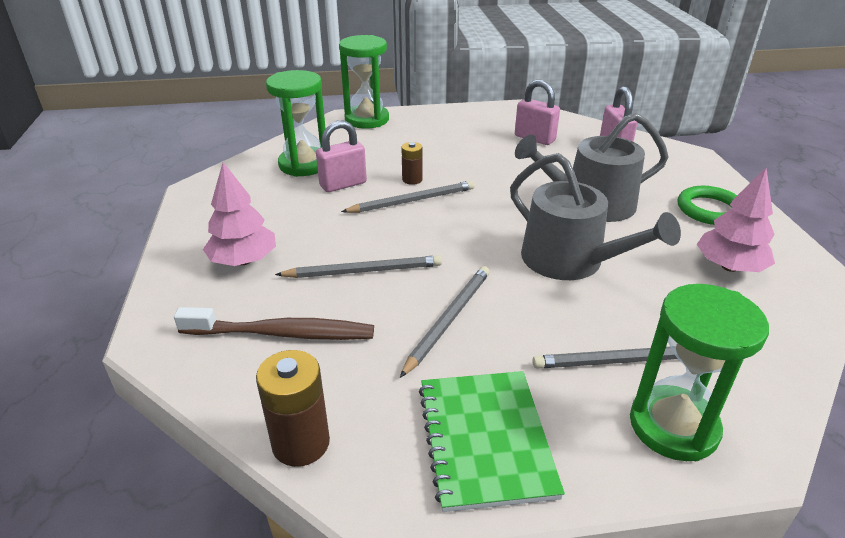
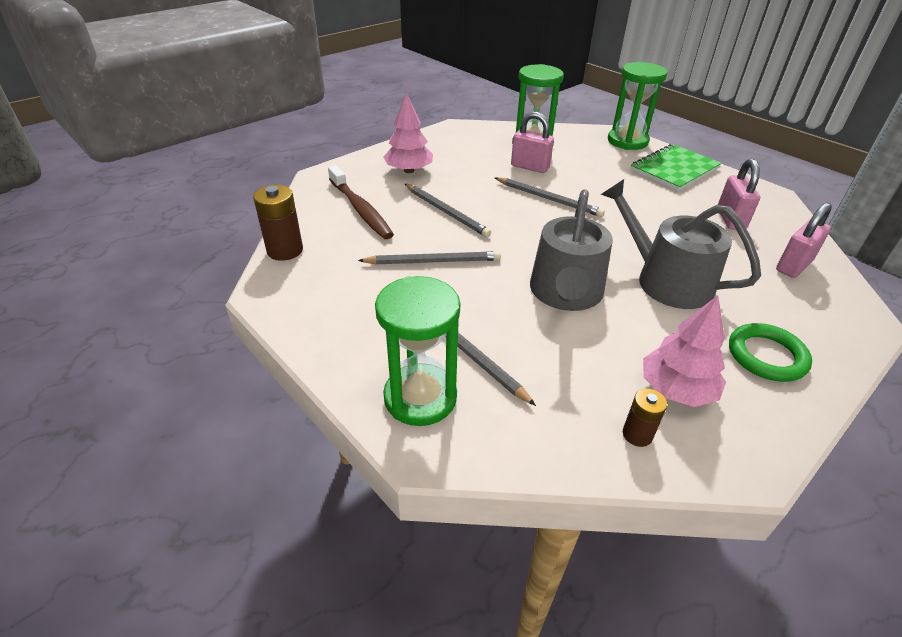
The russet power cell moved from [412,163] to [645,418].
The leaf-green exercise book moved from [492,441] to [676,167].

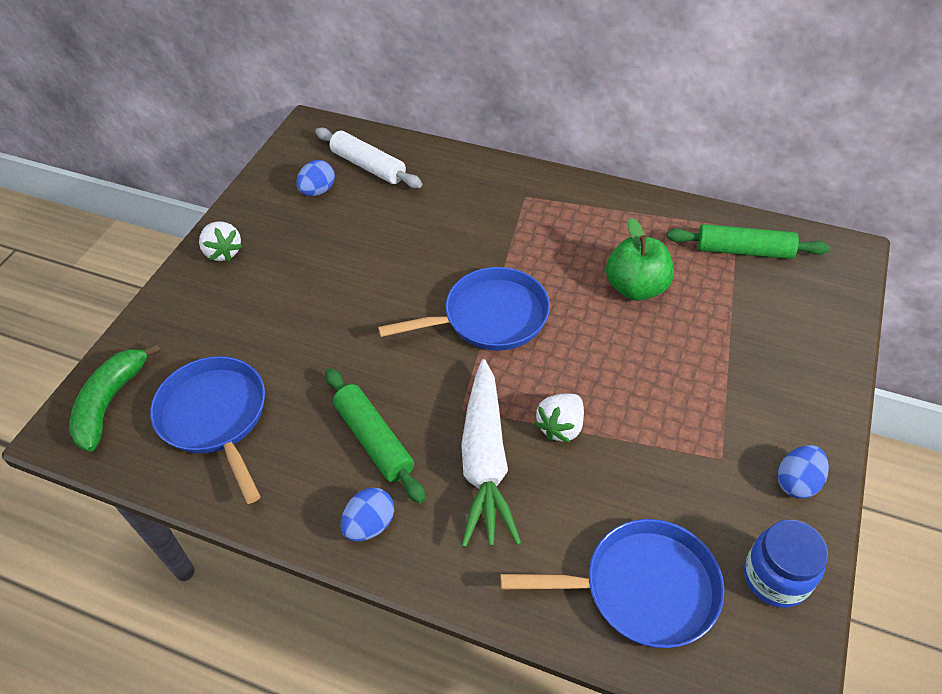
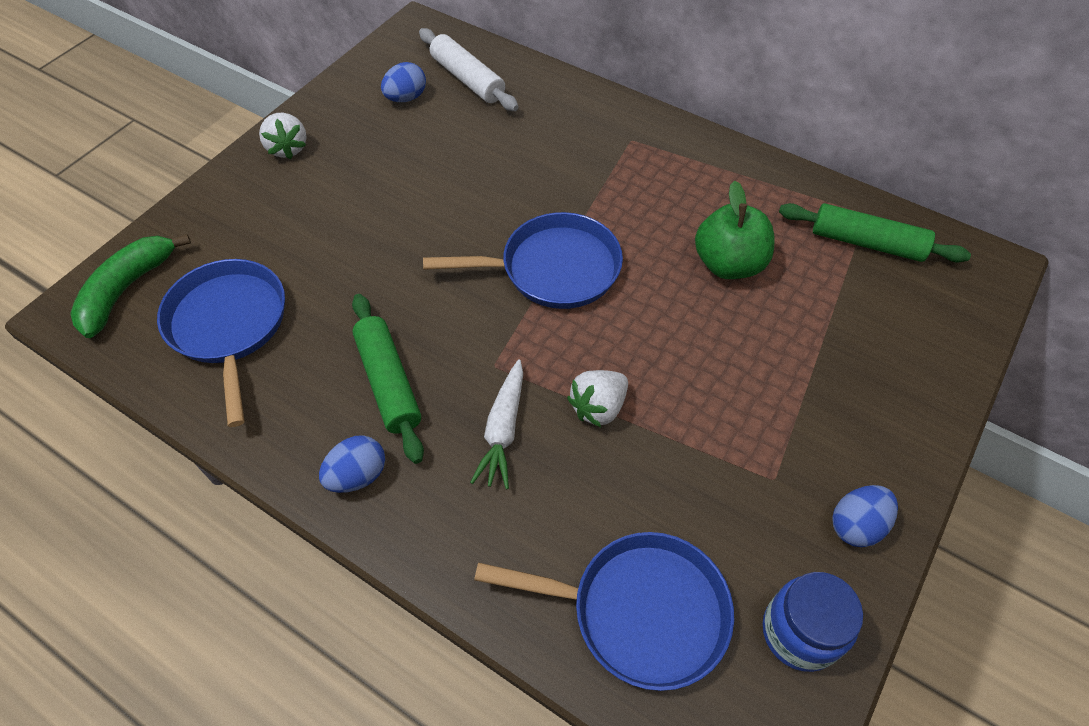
The white carrot at [491,453] changed to 0.60 times the size.

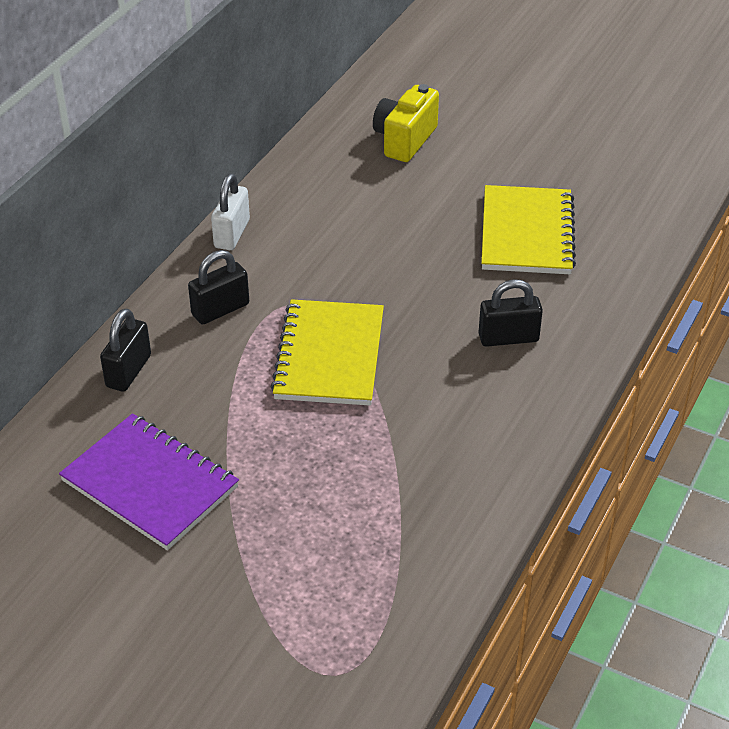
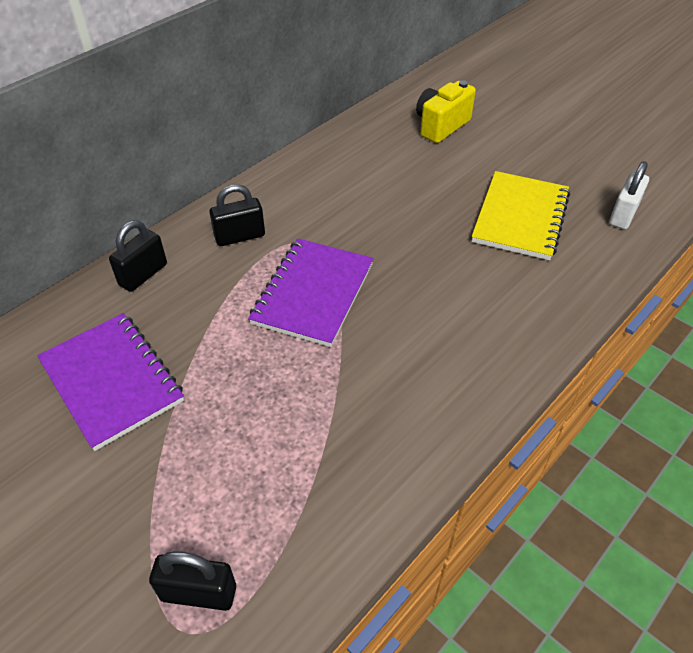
The white padlock moved from [230,212] to [629,195].
The black padlock moved from [510,313] to [192,581].
The golden exercise book at [327,352] became the royal purple exercise book at [311,292].

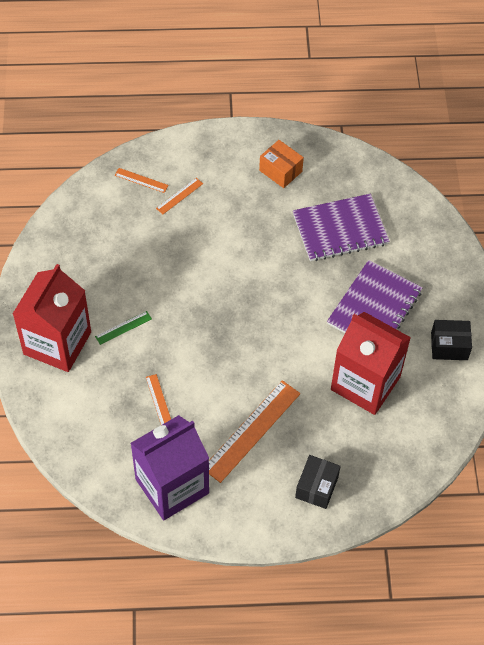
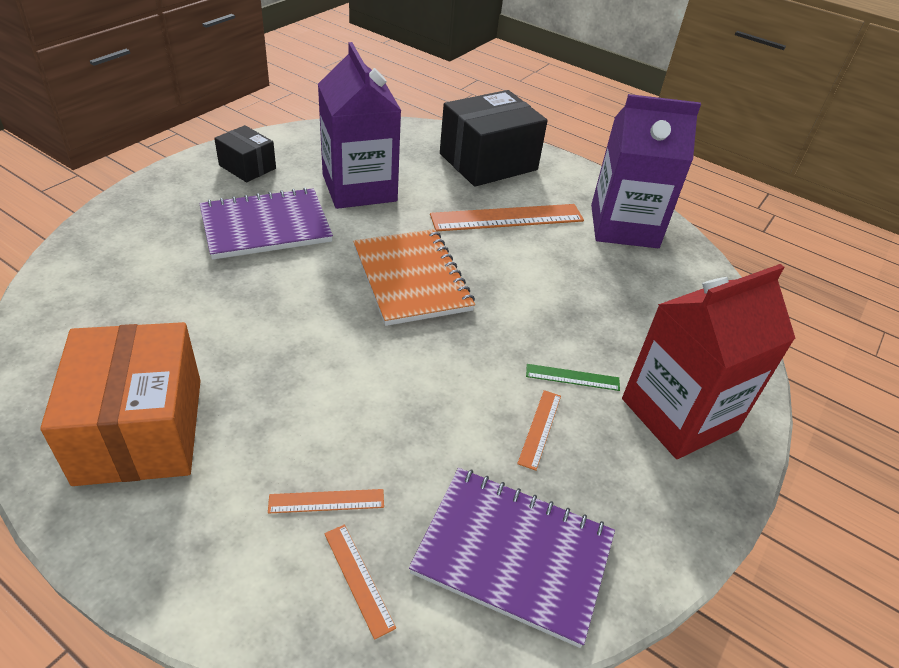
The bright orange box at [281,164] changed to 1.89 times the size.
The royal purple exercise book moved from [341,227] to [512,558].
The crimson carton at [371,363] became the royal purple carton at [359,125].
The bright orange measuring stick moved from [158,399] to [539,430].
The black box at [318,482] changed to 1.89 times the size.
The bright orange exercise book at [414,277] appeared.

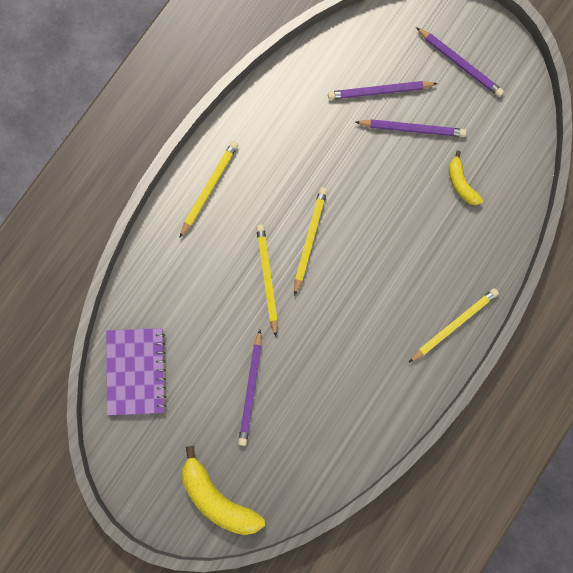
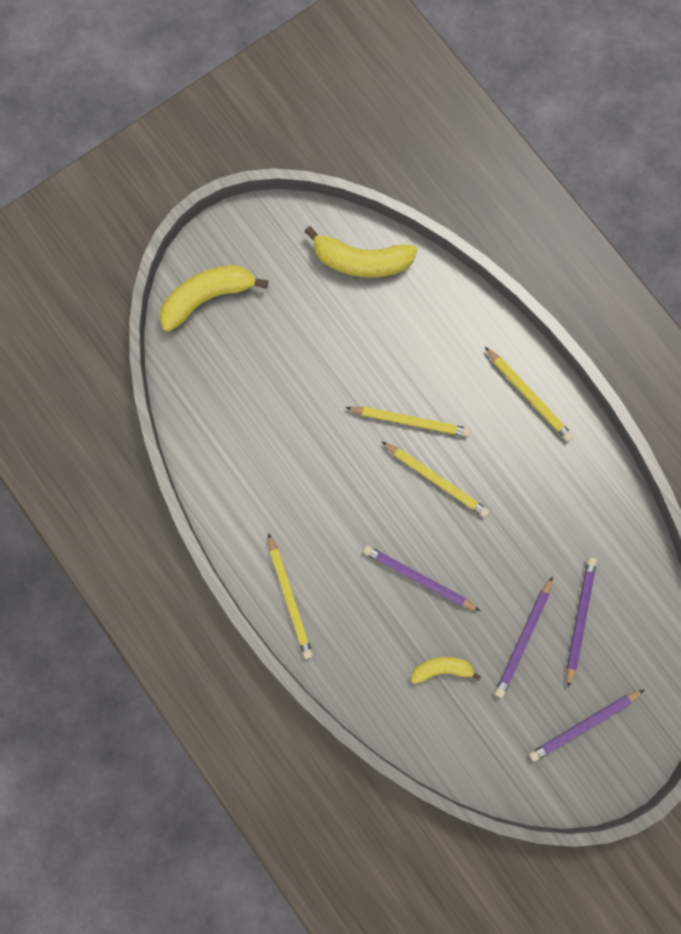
The royal purple exercise book at [136,372] was replaced by the golden banana at [360,252].
The royal purple lead pencil moved from [250,388] to [421,578].

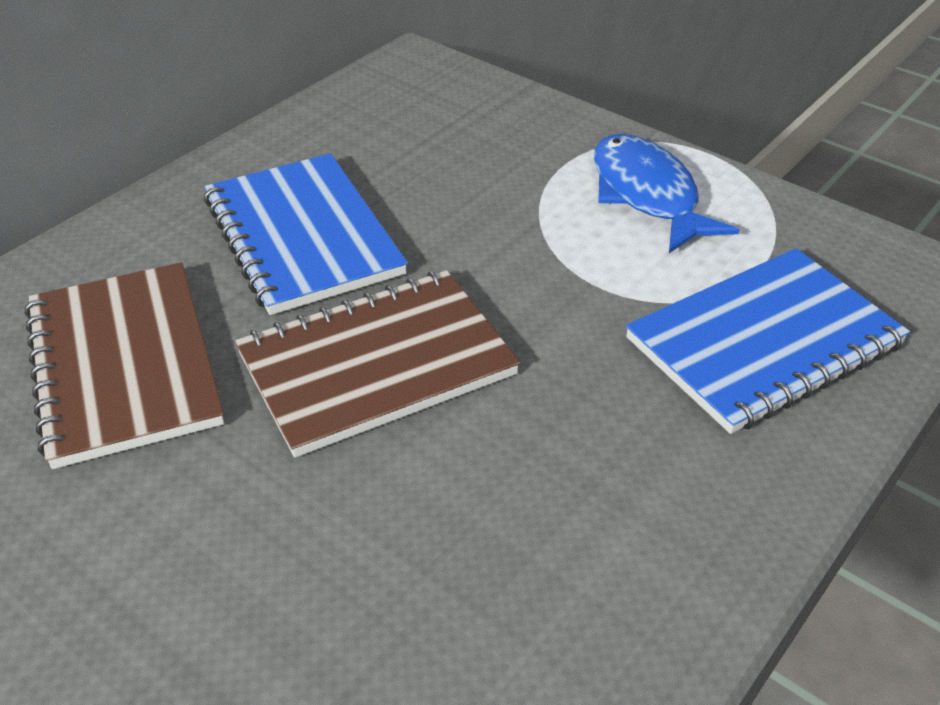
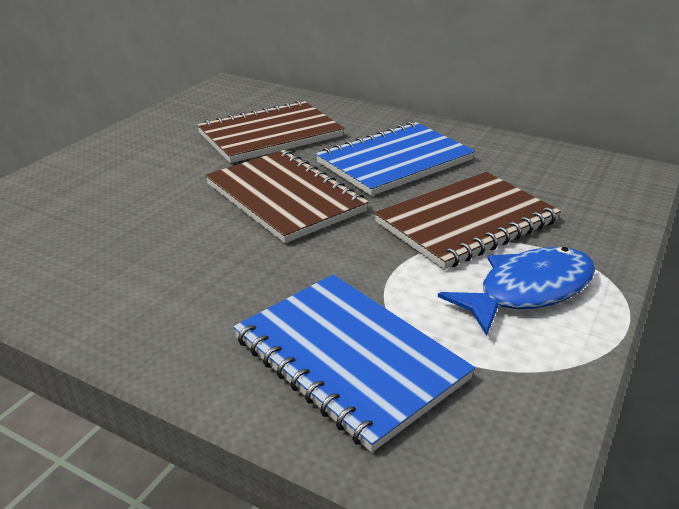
The russet exercise book at [467,221] appeared.

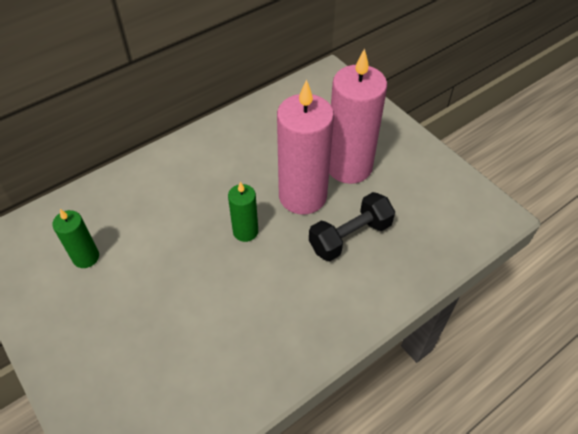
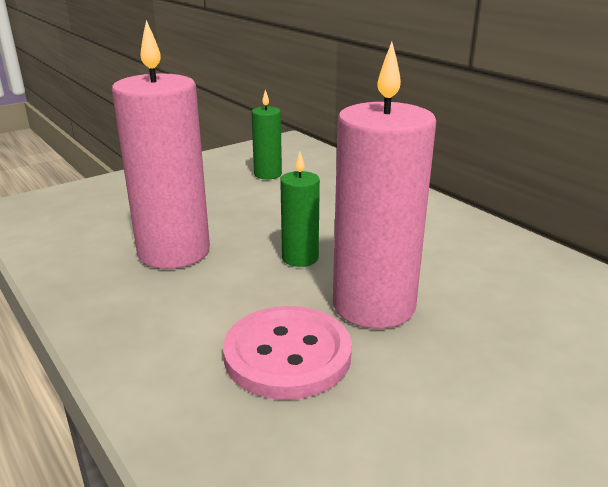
The rosy candle moved from [358,116] to [161,144].
The black hand weight at [352,226] was replaced by the rosy shirt button at [287,353].

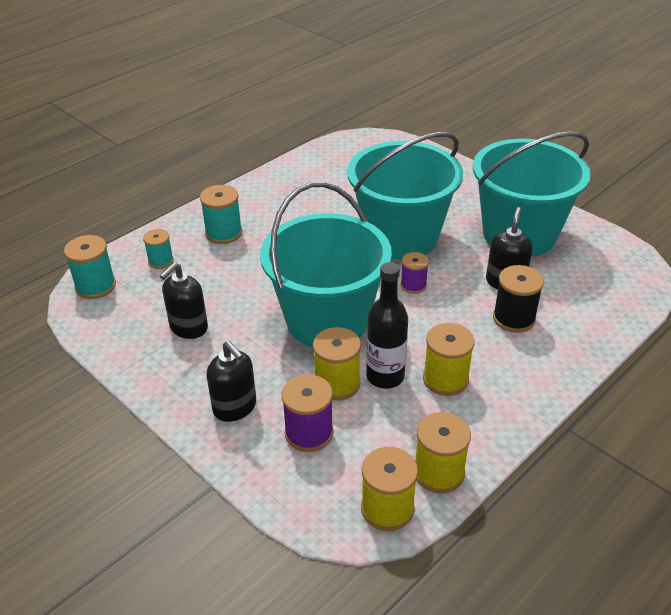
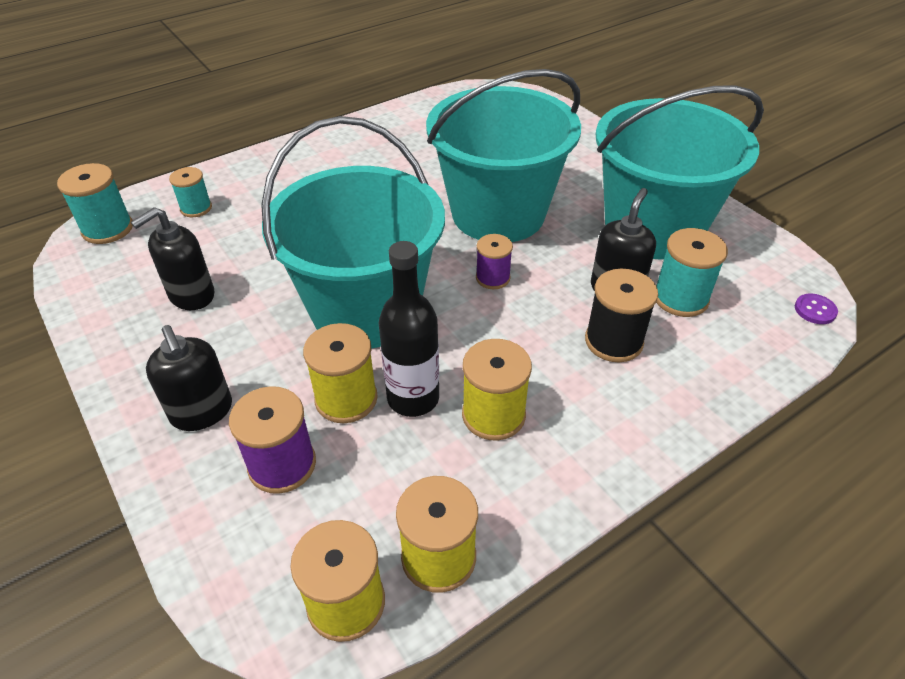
The aqua reel of thread moved from [221,214] to [692,272].
The royal purple shirt button at [816,309] appeared.

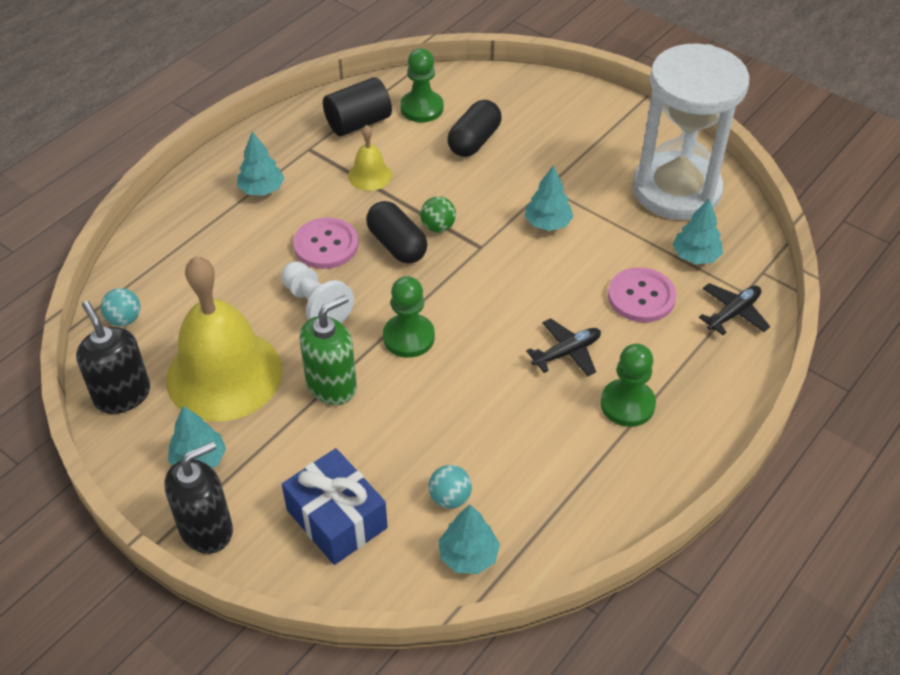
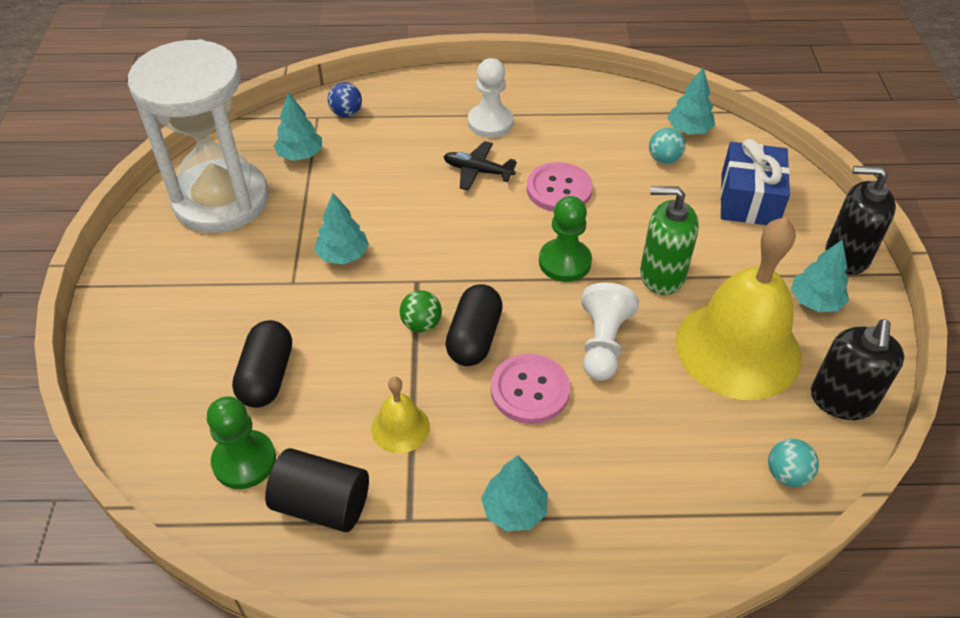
The black capsule at [475,128] turned 75 degrees counterclockwise.
The rosy shirt button moved from [642,295] to [560,187].
The black aeroplane at [734,309] was replaced by the blue ball at [345,99].
The leaf-green chess pawn at [628,385] became the white chess pawn at [491,98].

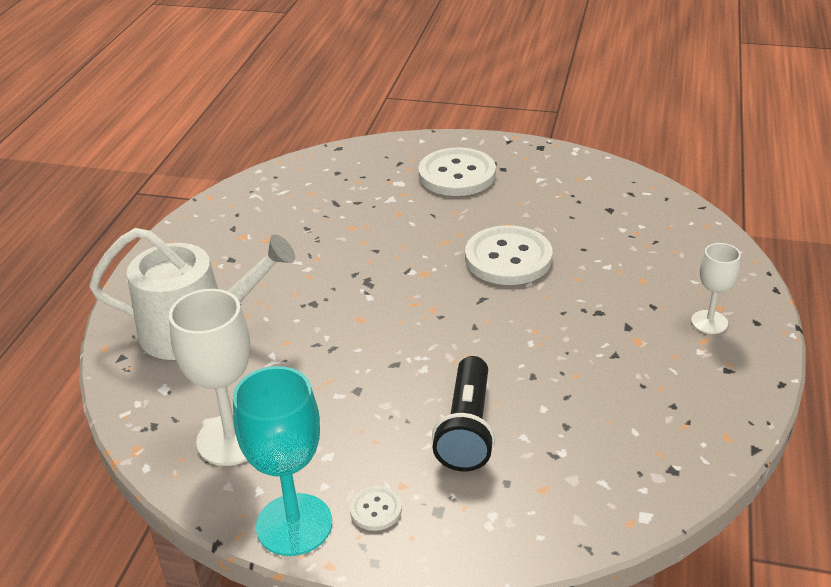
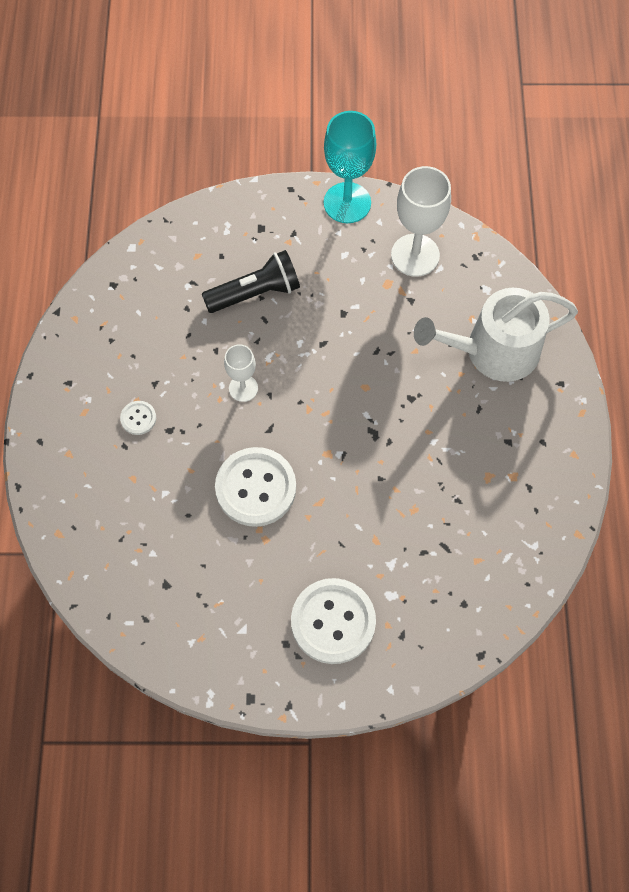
The white wine glass moved from [716,288] to [241,373].
The black flashlight at [463,413] turned 75 degrees clockwise.
The white shirt button moved from [376,508] to [138,418].

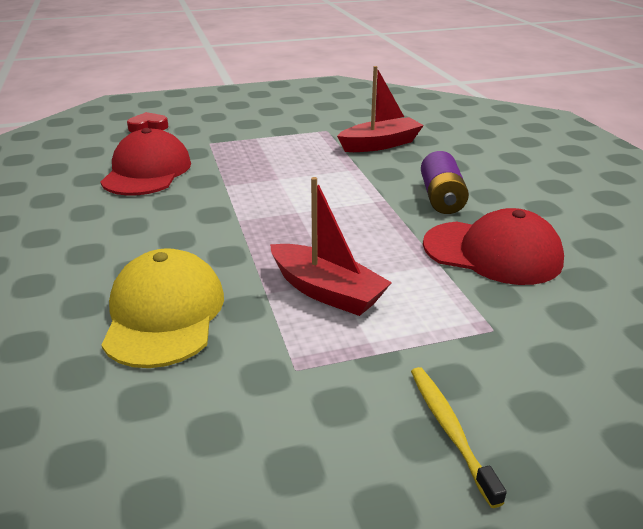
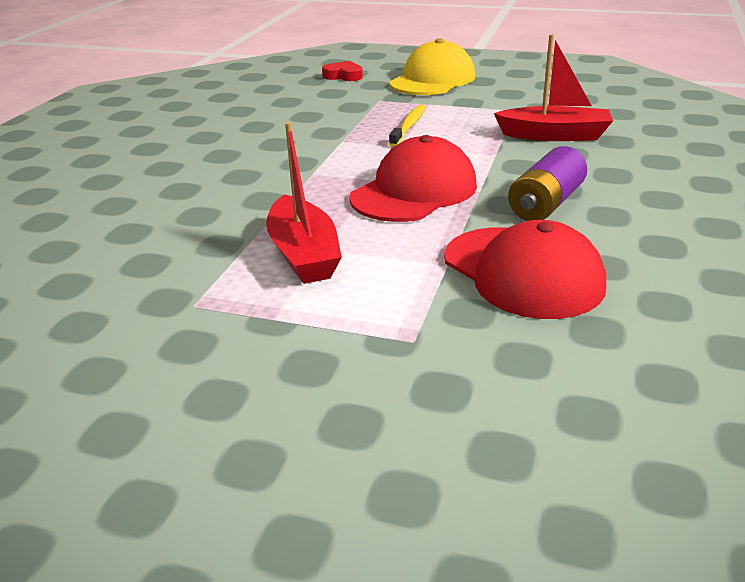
The crimson baseball cap moved from [145,161] to [413,178].
The golden baseball cap moved from [162,308] to [432,66].
The golden toothbrush moved from [459,437] to [407,126].

